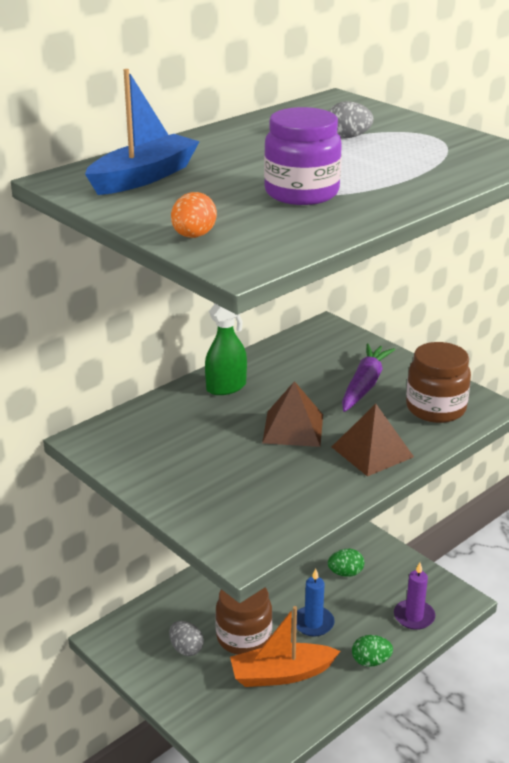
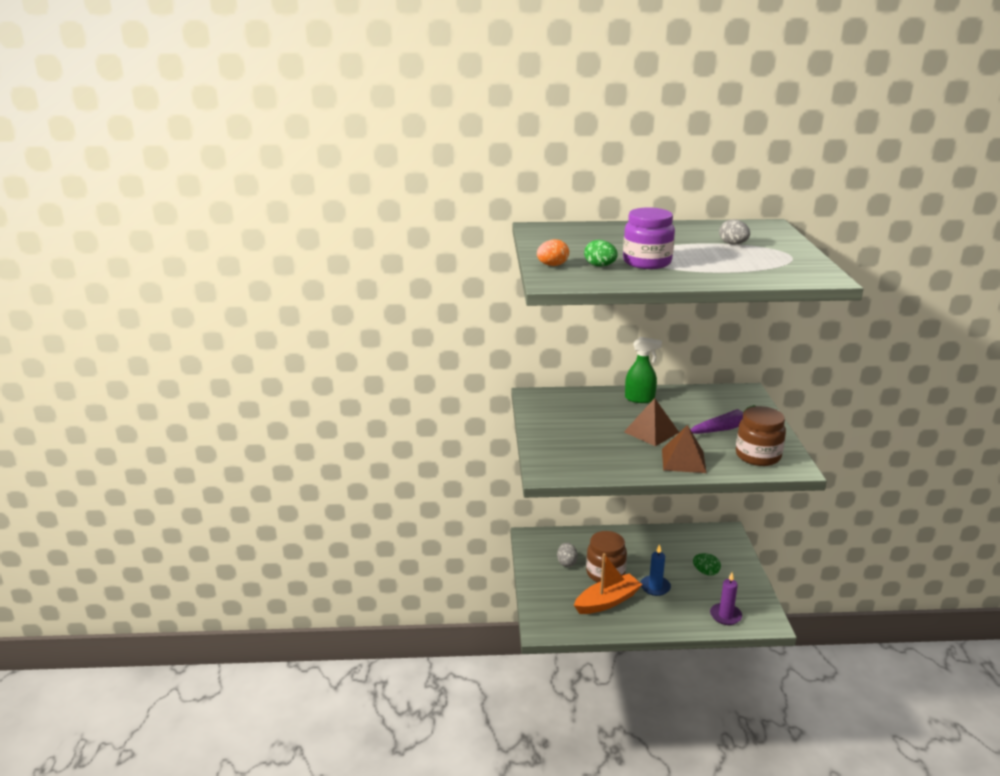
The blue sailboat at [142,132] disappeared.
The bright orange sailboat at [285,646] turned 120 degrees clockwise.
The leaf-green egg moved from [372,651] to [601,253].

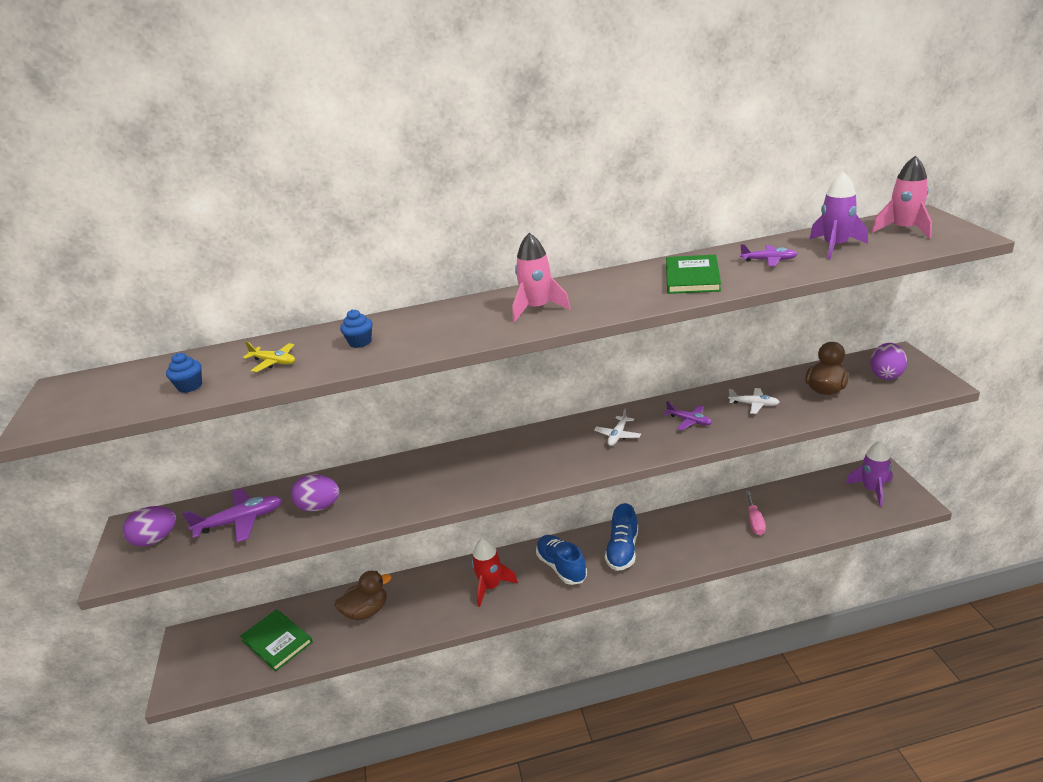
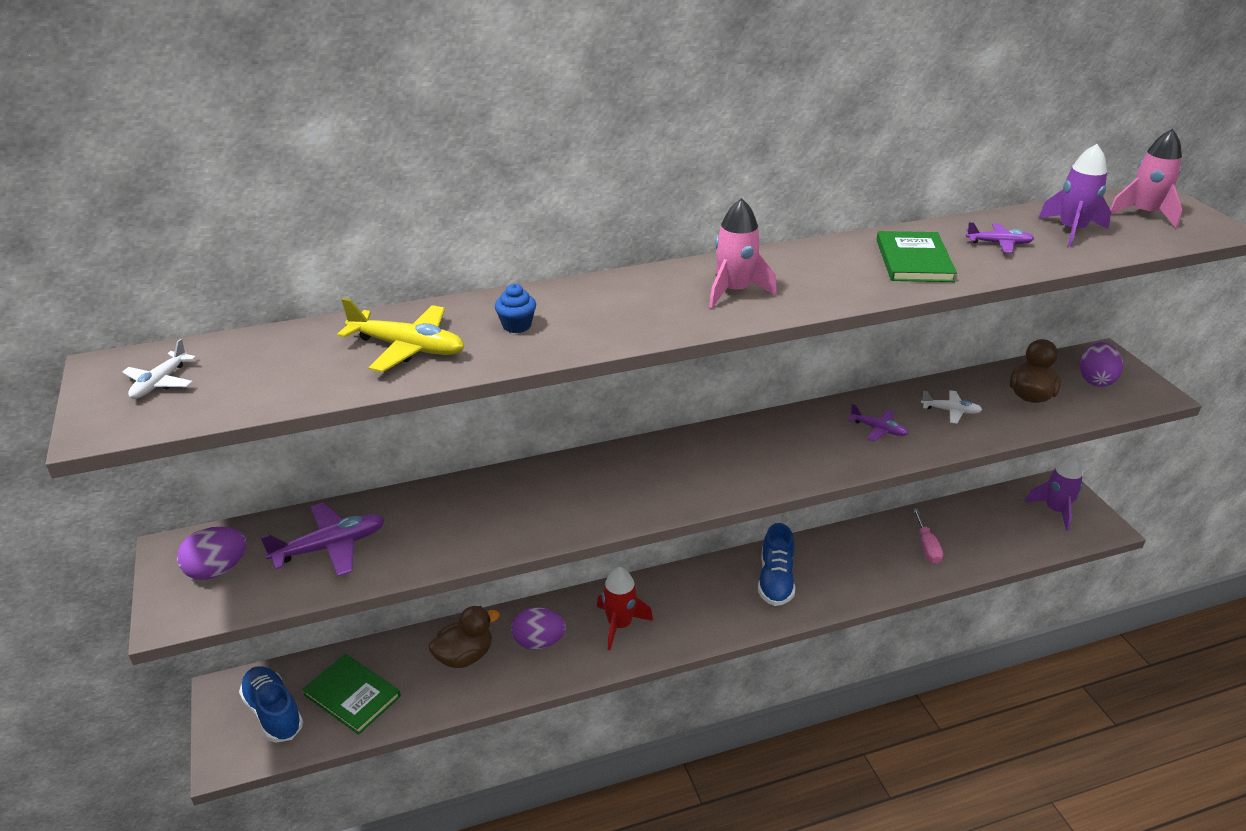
The golden aeroplane at [269,356] changed to 1.69 times the size.
The blue cupcake at [184,373] disappeared.
The white aeroplane moved from [617,427] to [159,369].
The royal purple egg moved from [315,493] to [538,628].
The blue lace-up shoe moved from [561,560] to [271,704].

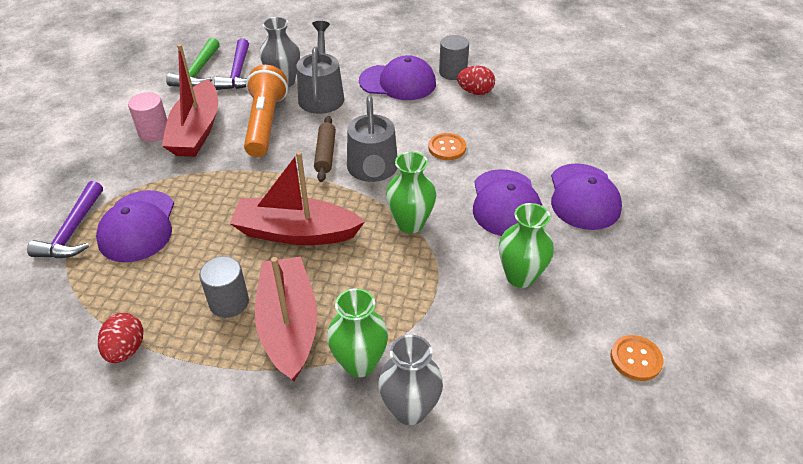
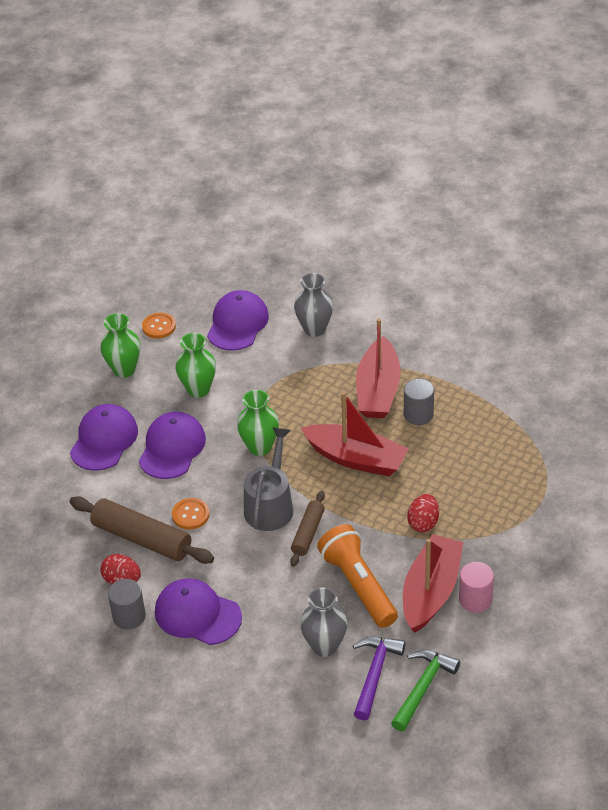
The grey sprinkling can at [320,67] disappeared.
The bright orange flashlight at [266,111] turned 135 degrees clockwise.
The royal purple claw hammer at [65,219] disappeared.
The royal purple baseball cap moved from [135,226] to [238,320].
The leaf-green tall vase moved from [357,332] to [120,345].
The crimson egg moved from [120,338] to [423,513].
The russet pastry roller at [141,530] appeared.

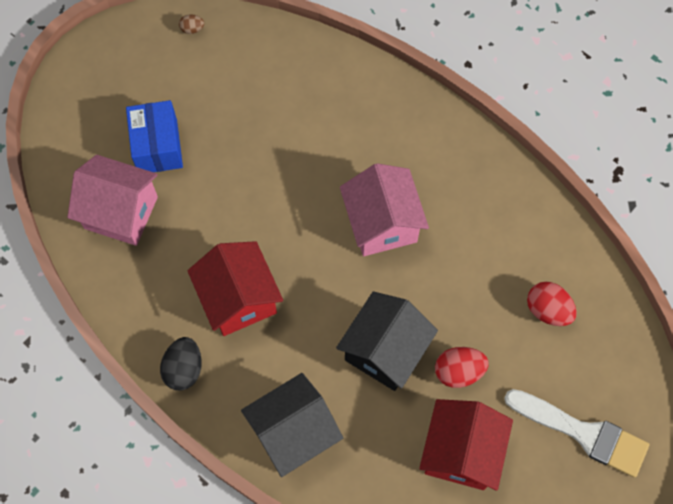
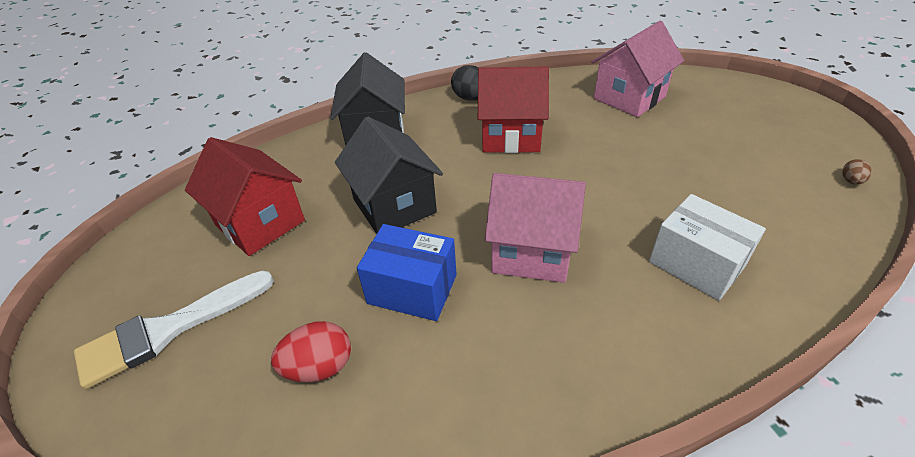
The blue box moved from [154,136] to [407,272].
The crimson egg at [462,367] disappeared.
The white box at [707,247] appeared.

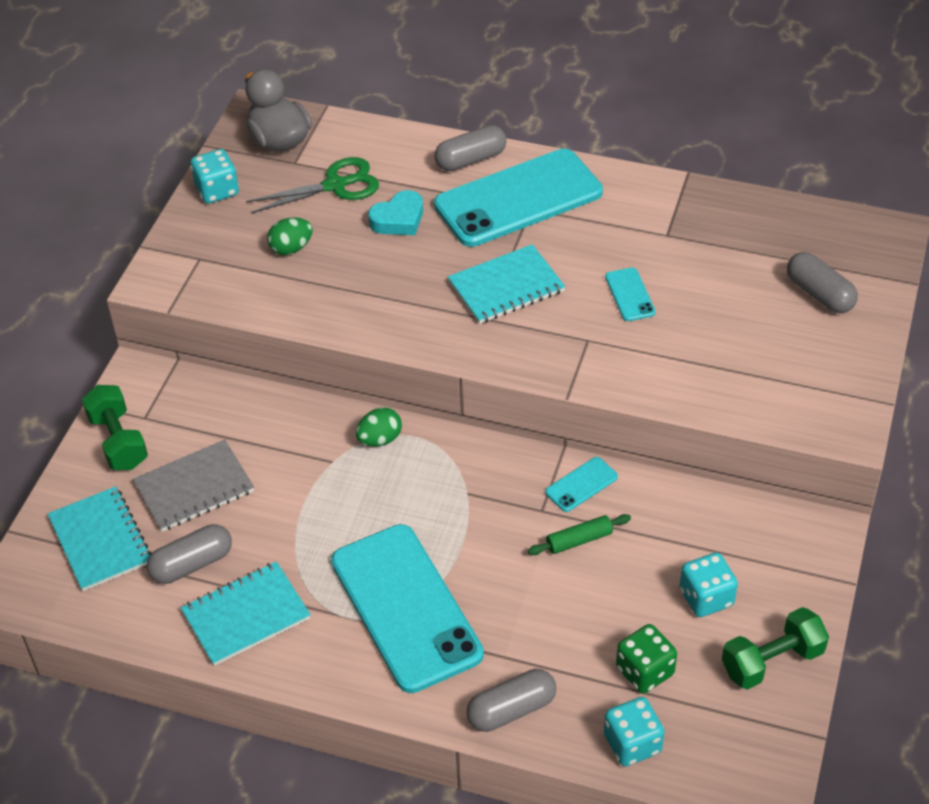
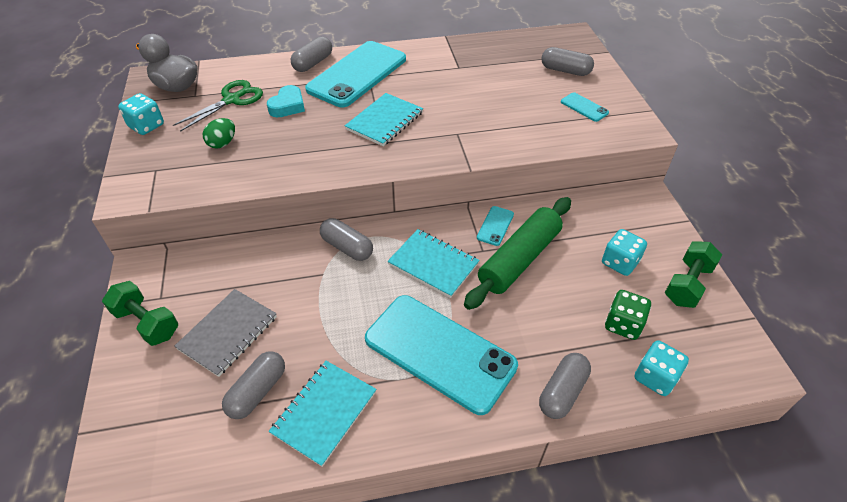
The aqua phone moved from [630,294] to [585,107].
The leaf-green egg at [379,427] was replaced by the grey capsule at [346,239].
The aqua exercise book moved from [100,538] to [434,263].
The leaf-green pastry roller at [579,534] changed to 2.26 times the size.

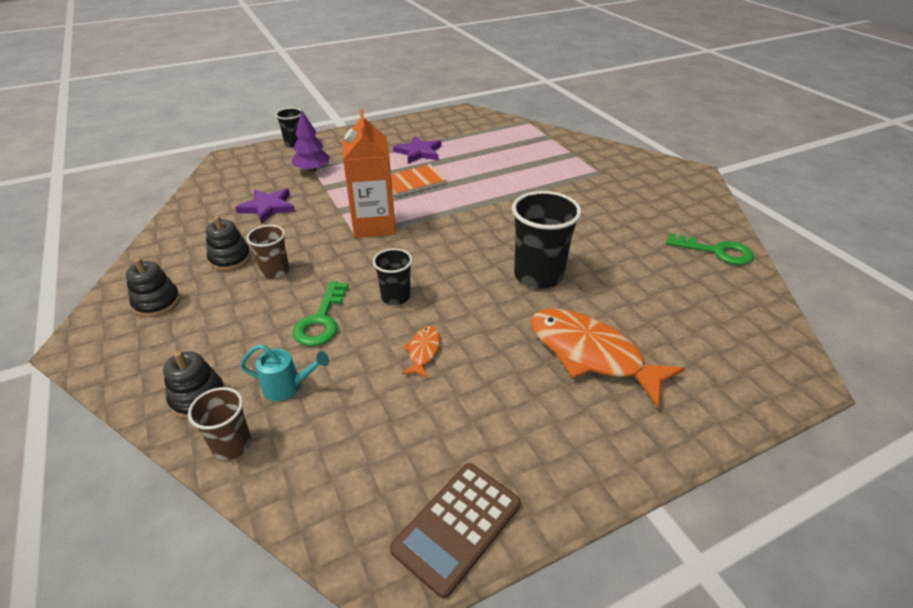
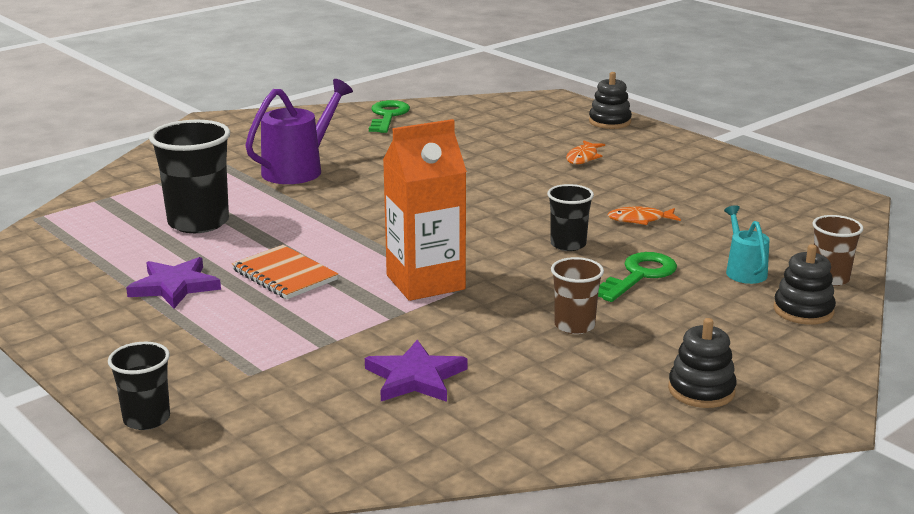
The royal purple fir tree at [310,141] disappeared.
The black beaker moved from [547,240] to [189,176].
The black stacking rings moved from [228,243] to [610,100].
The leaf-green latchkey at [321,313] turned 45 degrees counterclockwise.
The bright orange fish at [608,358] changed to 0.45 times the size.
The russet calculator at [455,531] disappeared.
The royal purple sprinkling can at [299,131] appeared.

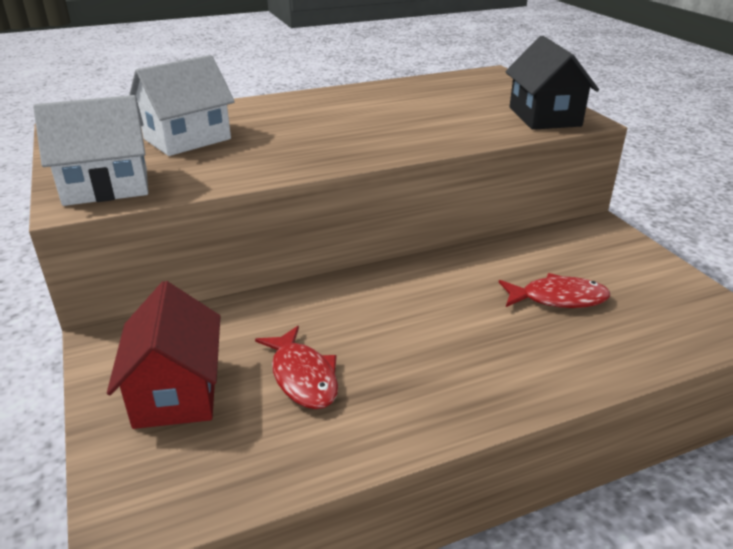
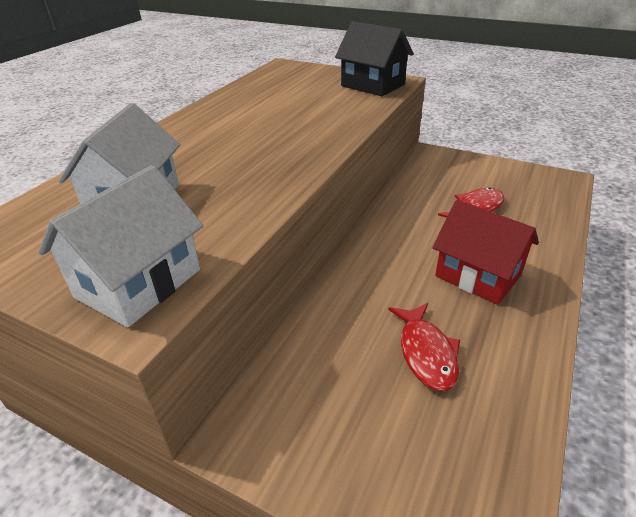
The crimson cottage moved from [163,355] to [485,252].
The crimson fish at [296,367] turned 60 degrees clockwise.

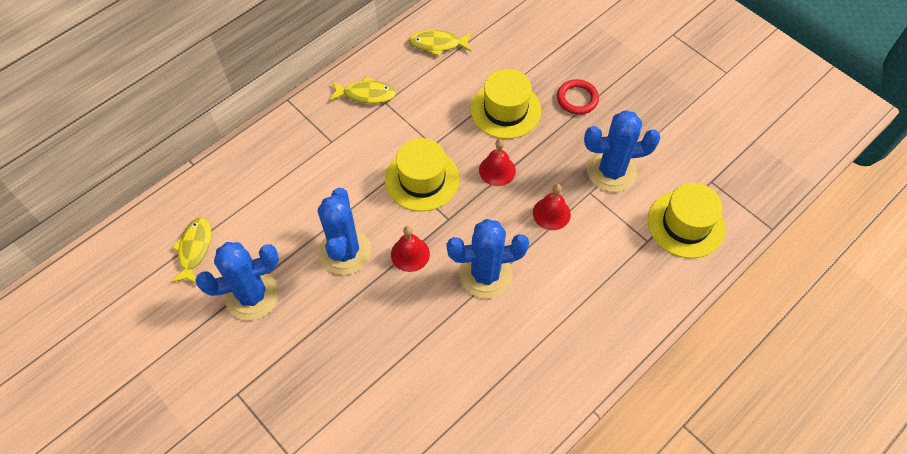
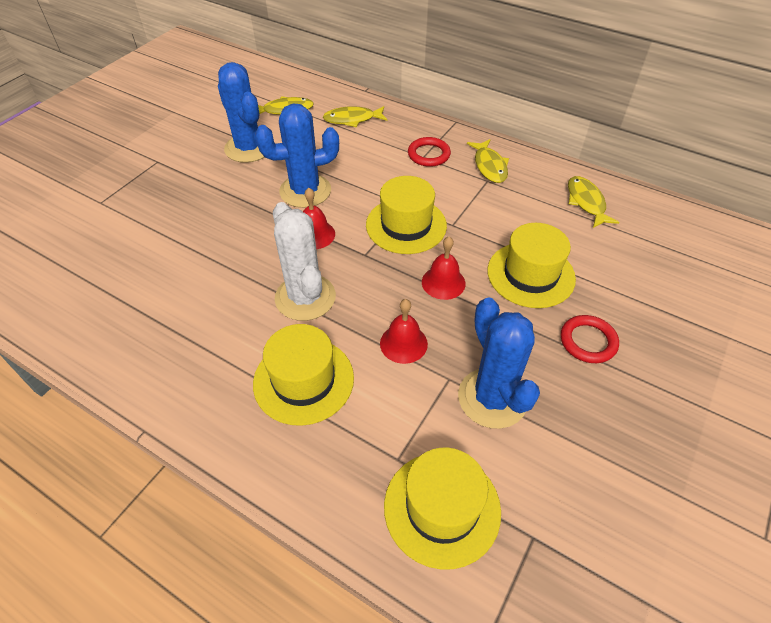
The blue saguaro cactus at [488,258] became the white saguaro cactus at [304,261].
The golden fish at [355,116] appeared.
The crimson ring at [429,152] appeared.
The golden hat at [303,375] appeared.

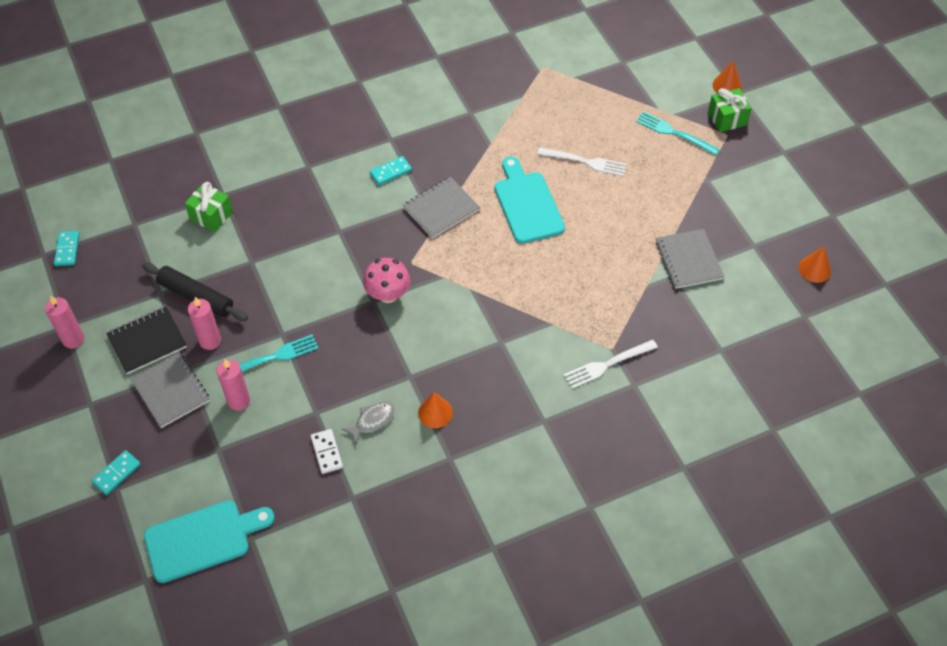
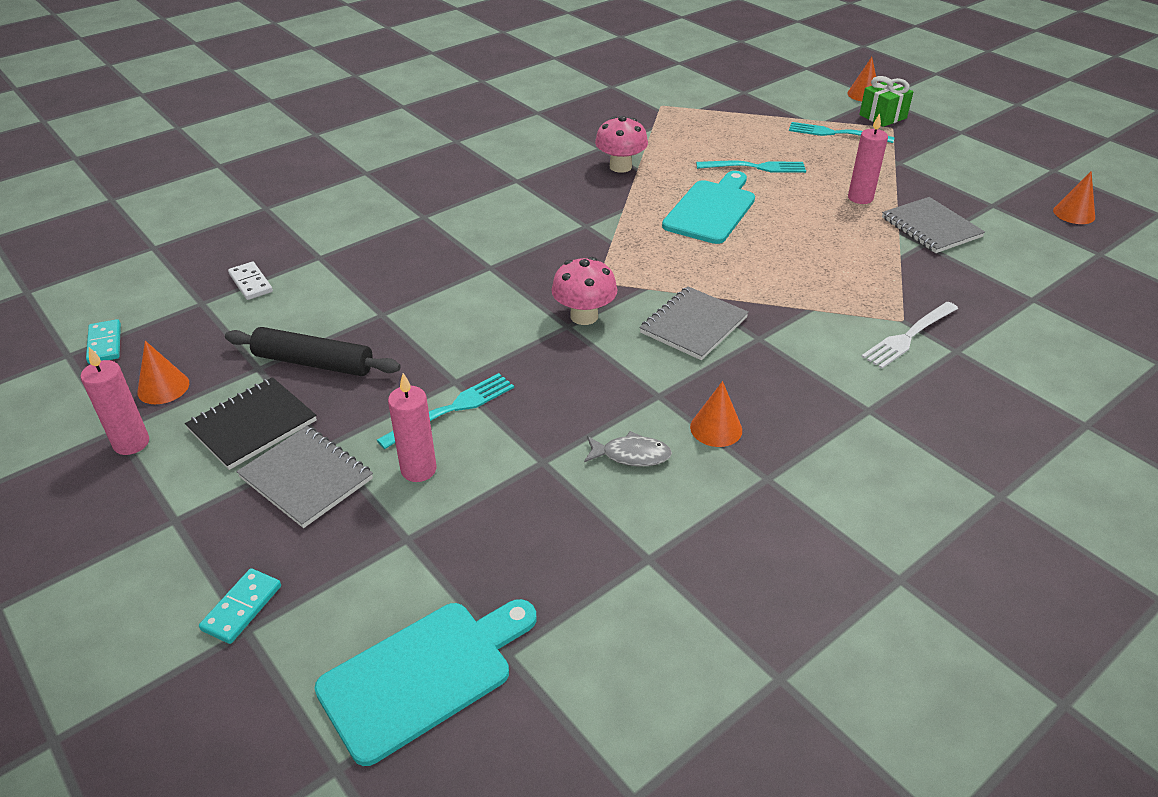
The white fork at [582,162] became the aqua fork at [751,167].
The aqua domino at [391,170] disappeared.
The aqua bread board at [529,200] turned 60 degrees clockwise.
The grey exercise book moved from [441,207] to [694,323].
The leaf-green gift at [209,207] disappeared.
The rosy candle moved from [204,323] to [868,158].
The grey fish at [368,423] turned 60 degrees clockwise.
The white domino moved from [327,451] to [250,281].
The rosy toadstool at [621,144] appeared.
The bright orange cone shape at [163,372] appeared.

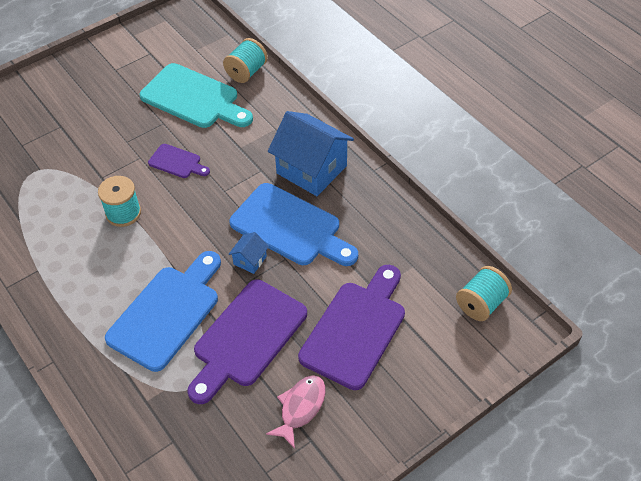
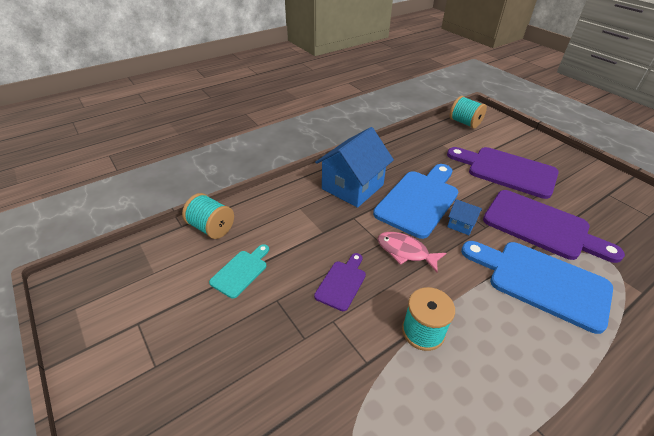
The aqua bread board at [196,95] changed to 0.50 times the size.
The rosy fish moved from [296,412] to [412,252].

